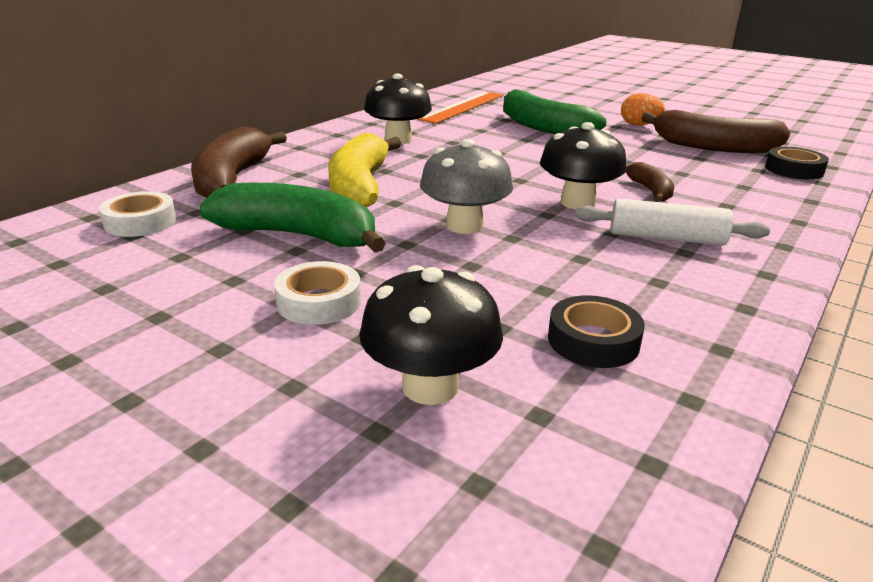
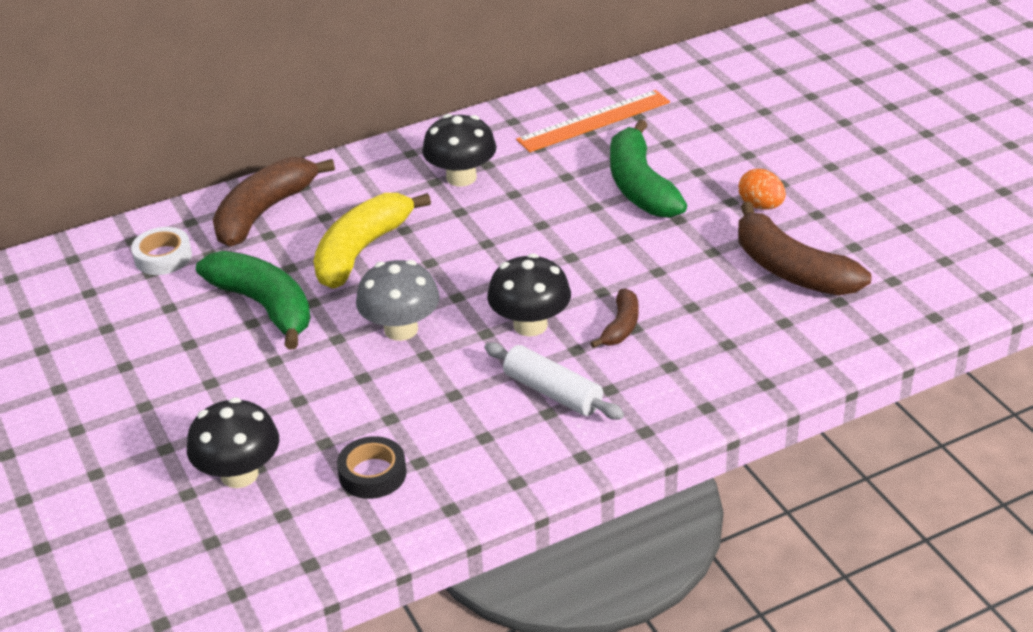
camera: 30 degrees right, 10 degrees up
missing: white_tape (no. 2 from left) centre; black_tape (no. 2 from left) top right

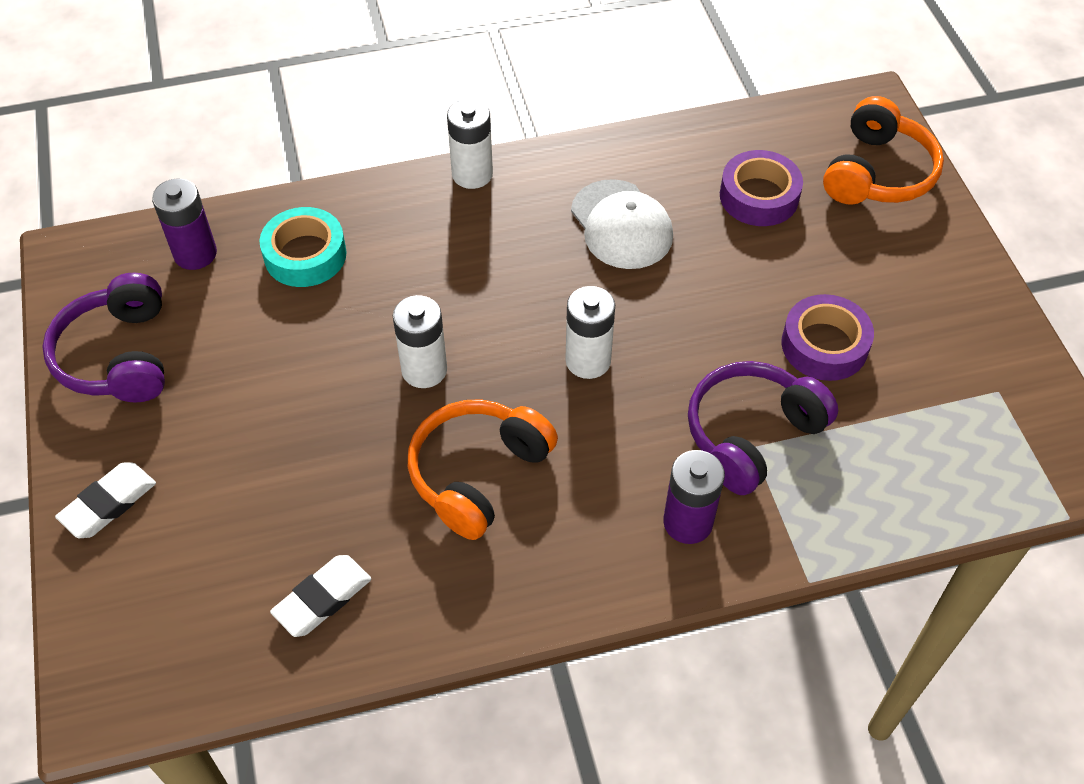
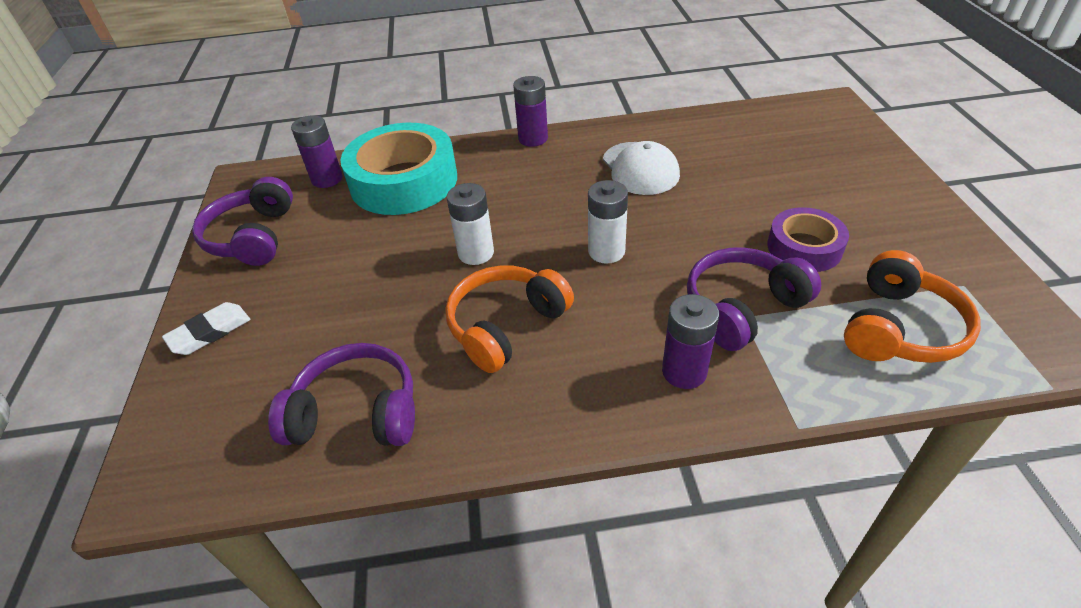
camera: 10 degrees right, 10 degrees down
missing: purple_tape (no. 1 from left) top right
relocated: orange_headphones (no. 2 from left) top right to middle right
exchanged: white_eraser (no. 2 from left) bottom left to purple_headphones (no. 2 from left) middle left
colour: white_battery (no. 2 from left) top centre to purple_battery (no. 2 from left) top centre
size: turquoise_tape top left = top centre x1.78

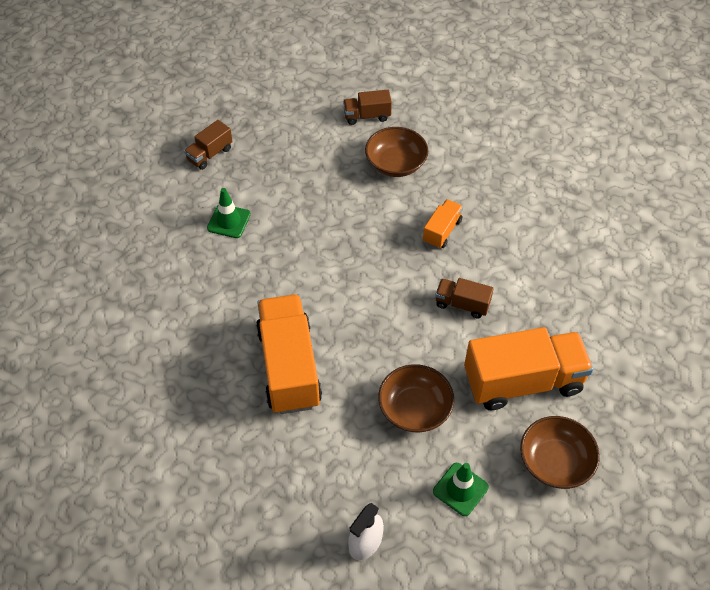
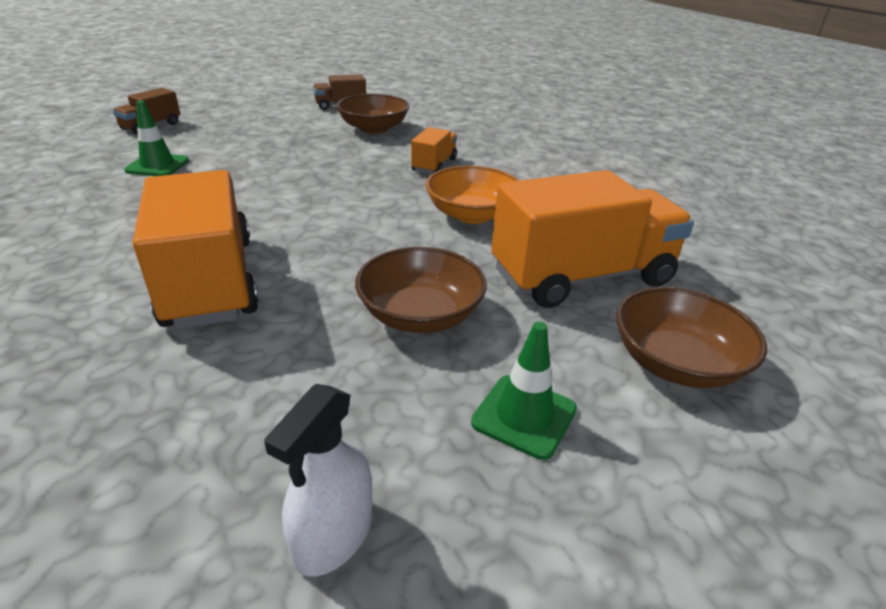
camera: 10 degrees left, 20 degrees down
exchanged: brown_truck (no. 3 from left) centre to orange_bowl top centre

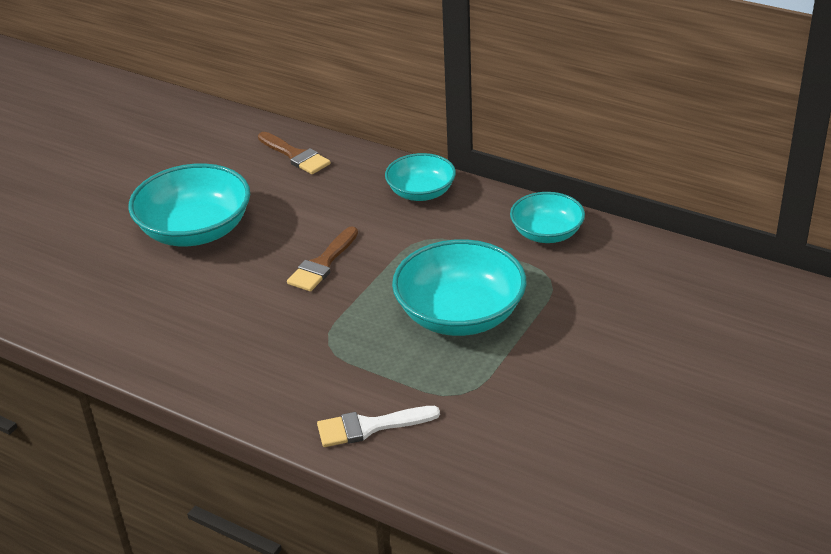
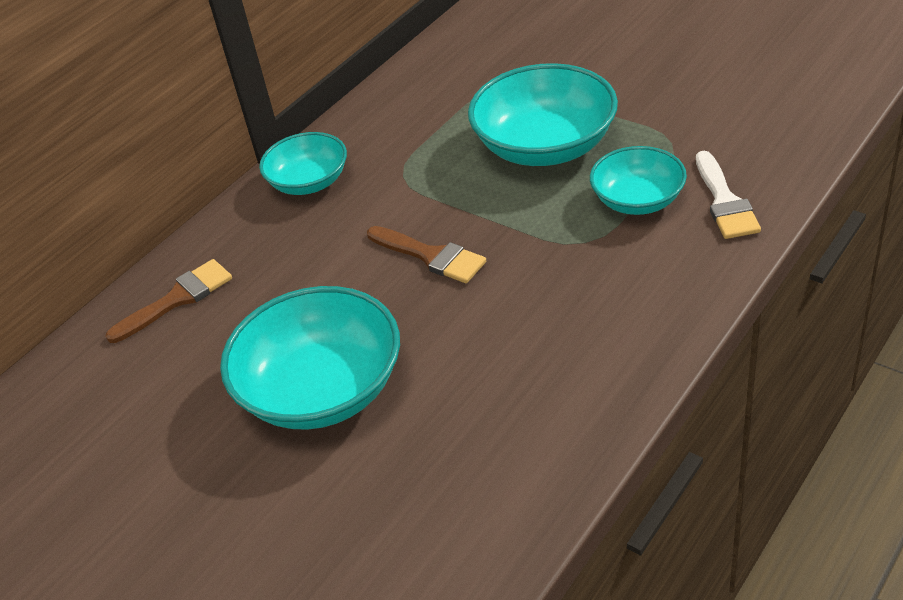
camera: 80 degrees left, 5 degrees up
relocated: turquoise_bowl (no. 4 from left) centre to top right

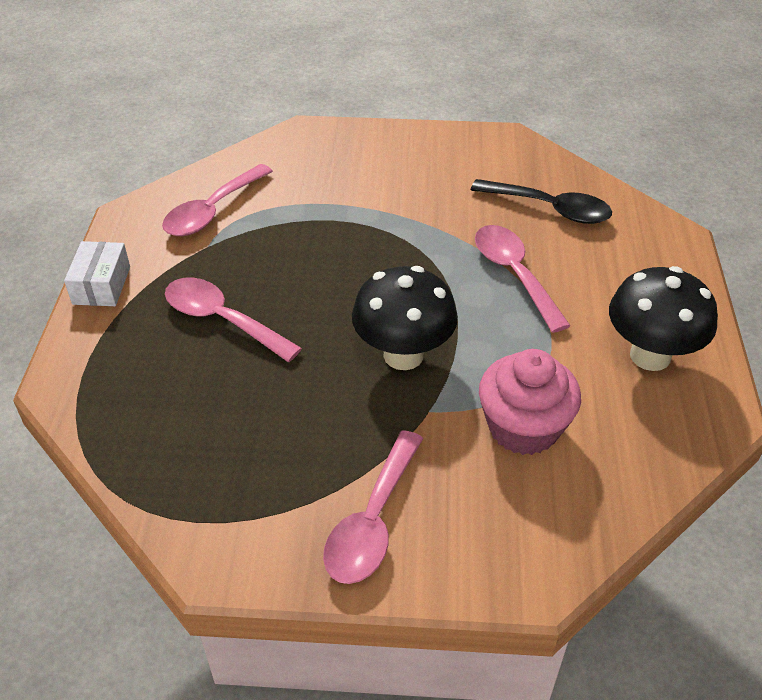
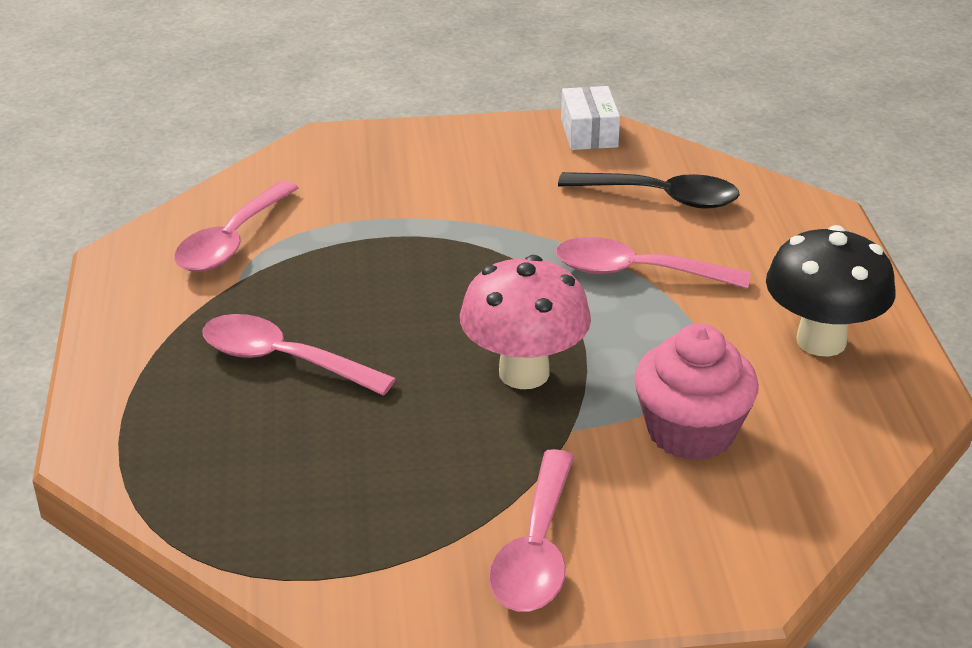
camera: 10 degrees left, 10 degrees down
relocated: white_box middle left to top centre
colour: black_mushroom (no. 1 from left) centre to pink_mushroom centre
spun: pink_spoon (no. 4 from left) middle right = middle right 45 degrees counterclockwise

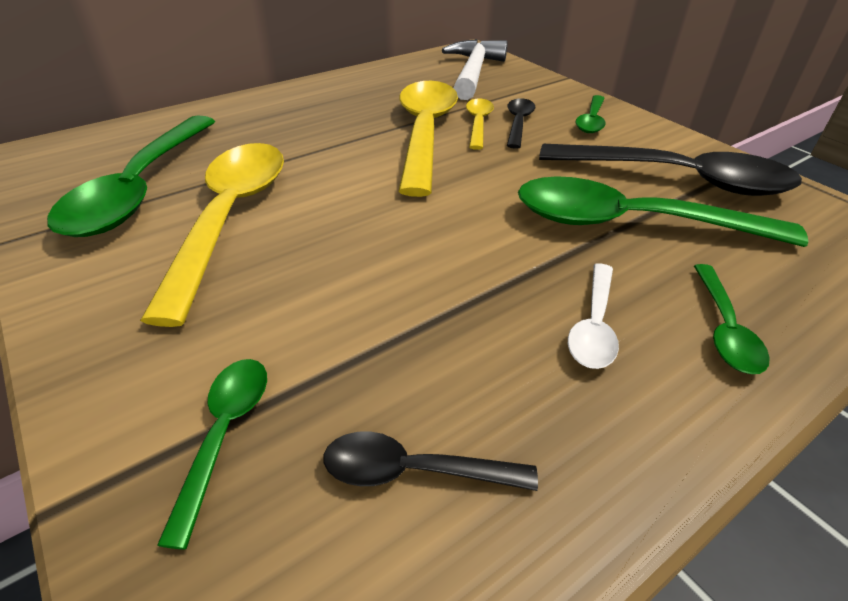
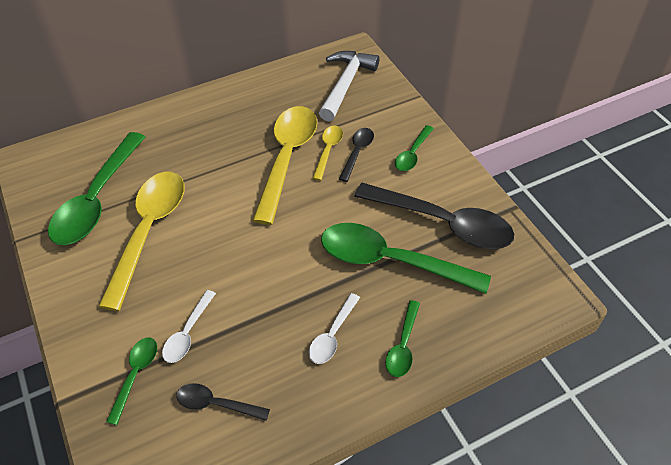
camera: 10 degrees right, 10 degrees up
appeared: white_spoon (no. 1 from left) bottom left

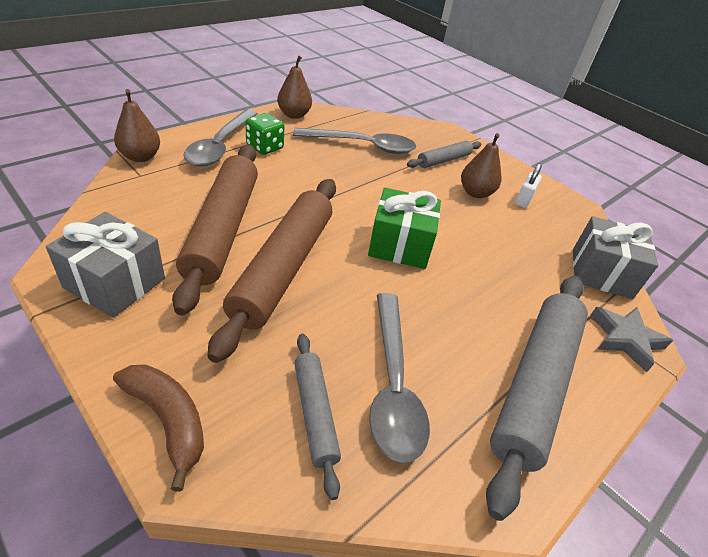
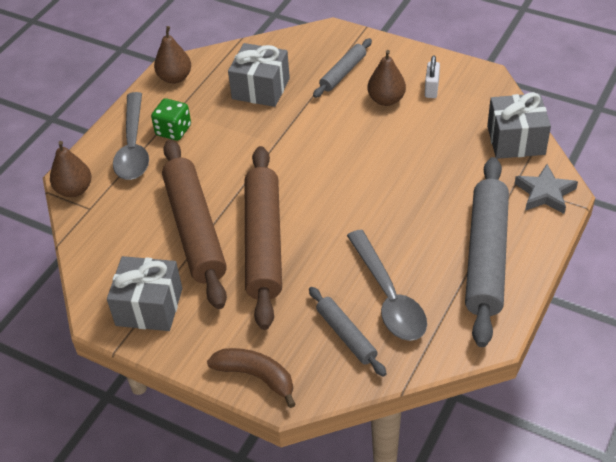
camera: 10 degrees left, 5 degrees up
missing: green_gift centre
exchanged: grey_spoon (no. 2 from left) top centre to grey_gift (no. 2 from left) top centre

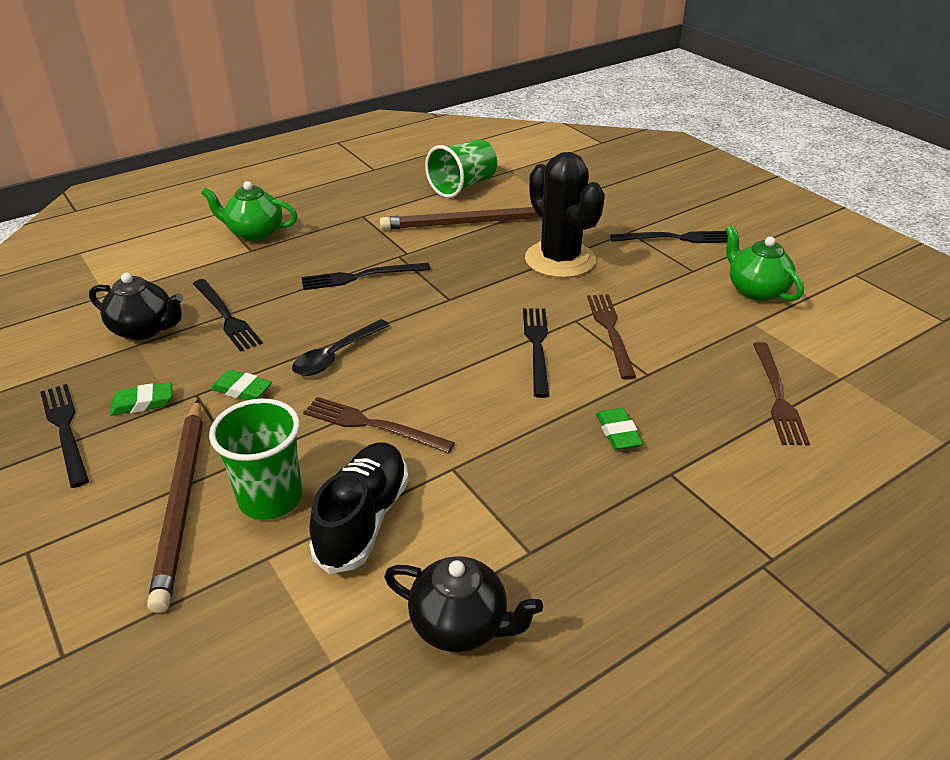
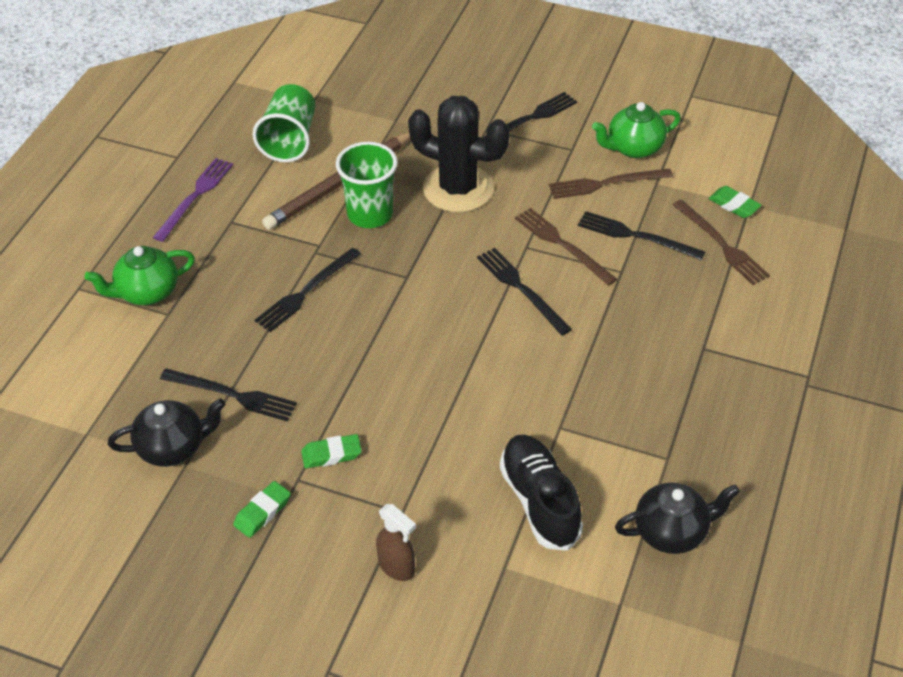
camera: 35 degrees left, 10 degrees up
missing: black_spoon centre
appeared: purple_fork top left
relocated: green_cup (no. 1 from left in the first image) middle left to green_cup (no. 2 from left) top centre; brown_fork (no. 1 from left in the first image) centre to brown_fork (no. 2 from left) top right; black_fork (no. 1 from left in the first image) middle left to black_fork (no. 5 from left) middle right; green_eraser (no. 3 from left) centre to top right
exchanged: brown_pencil (no. 1 from left) middle left to brown_spray_bottle bottom centre
spun: green_teapot (no. 2 from left) middle right = top right 45 degrees counterclockwise

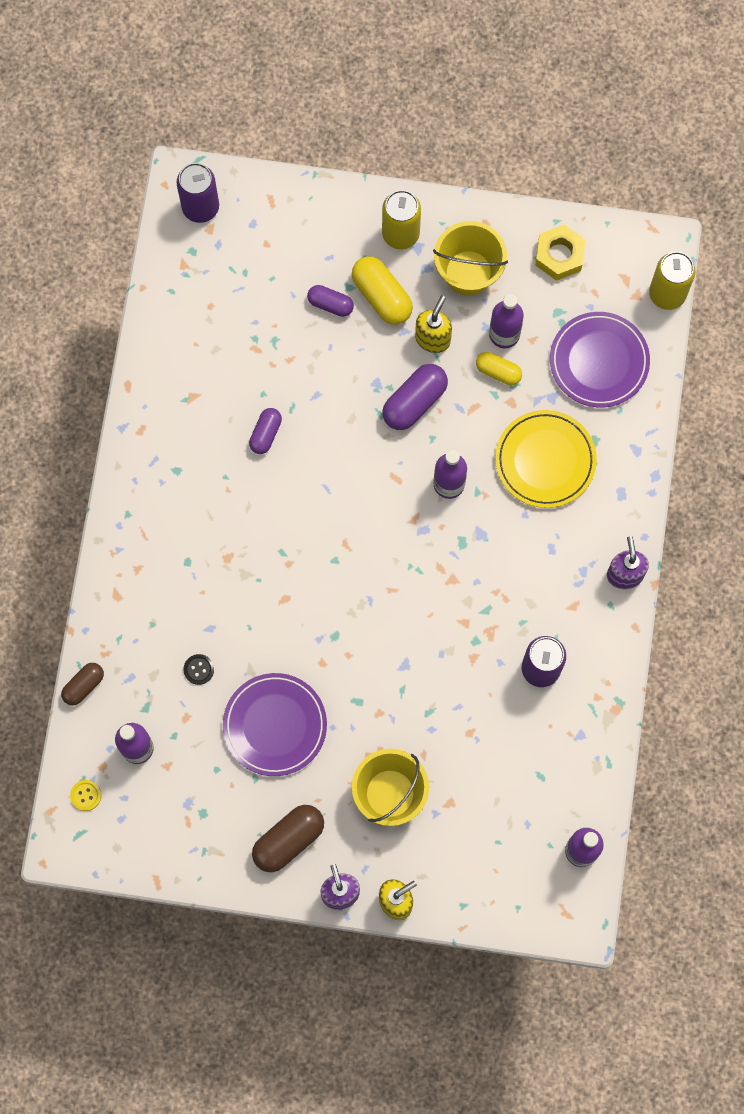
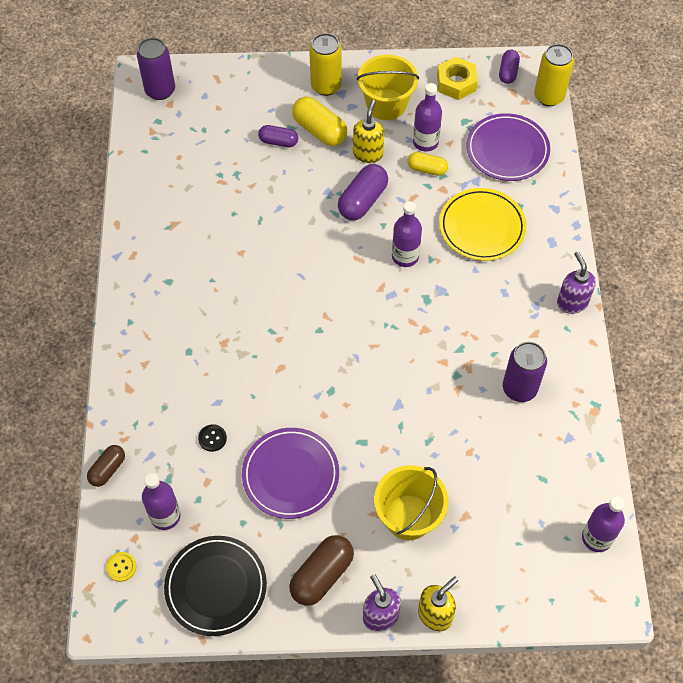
camera: 10 degrees left, 15 degrees down
appeared: black_plate bottom left
relocated: purple_capsule (no. 1 from left in the first image) centre to purple_capsule (no. 3 from left) top right

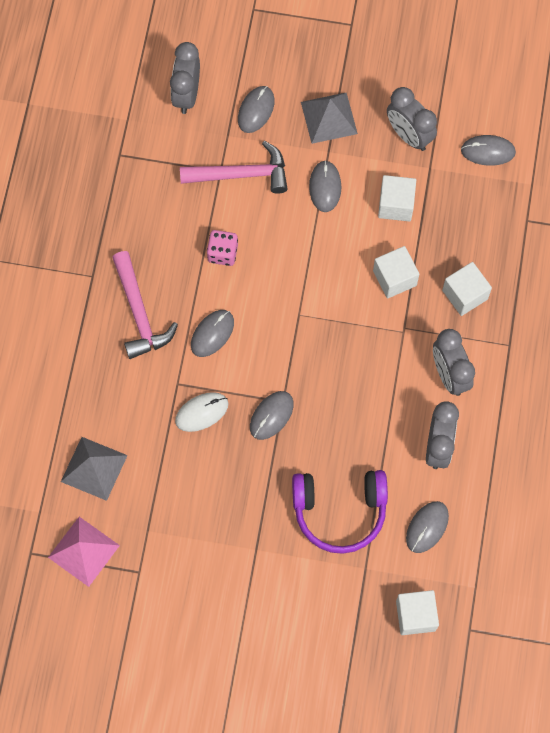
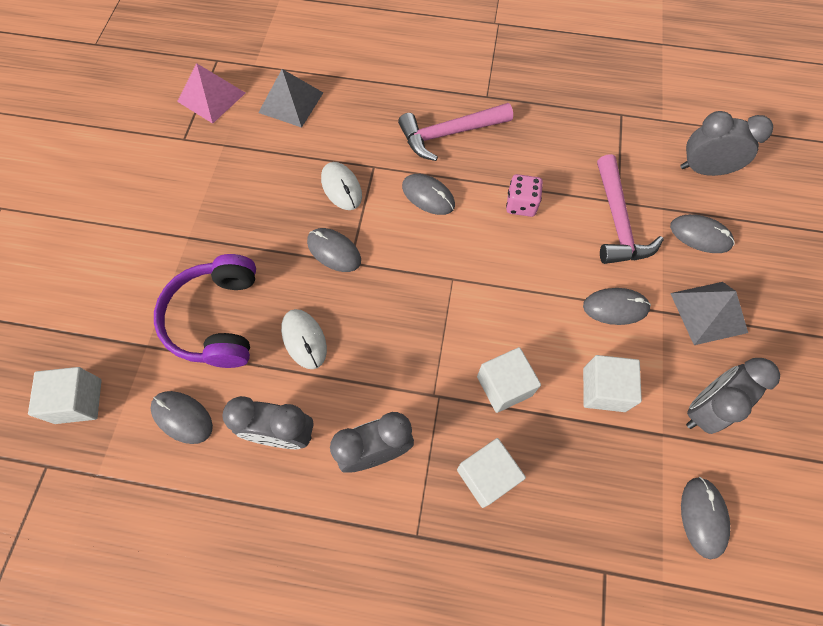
camera: 90 degrees right, 5 degrees down
appeared: white_mouse (no. 1 from left) centre

